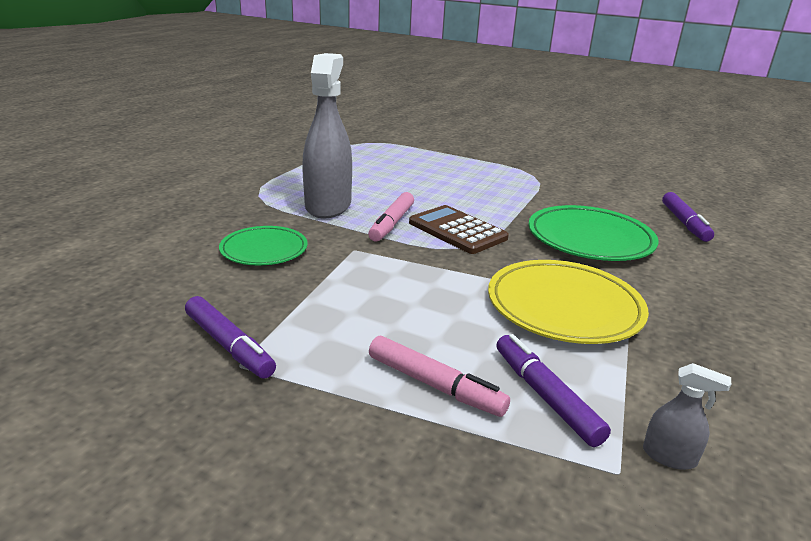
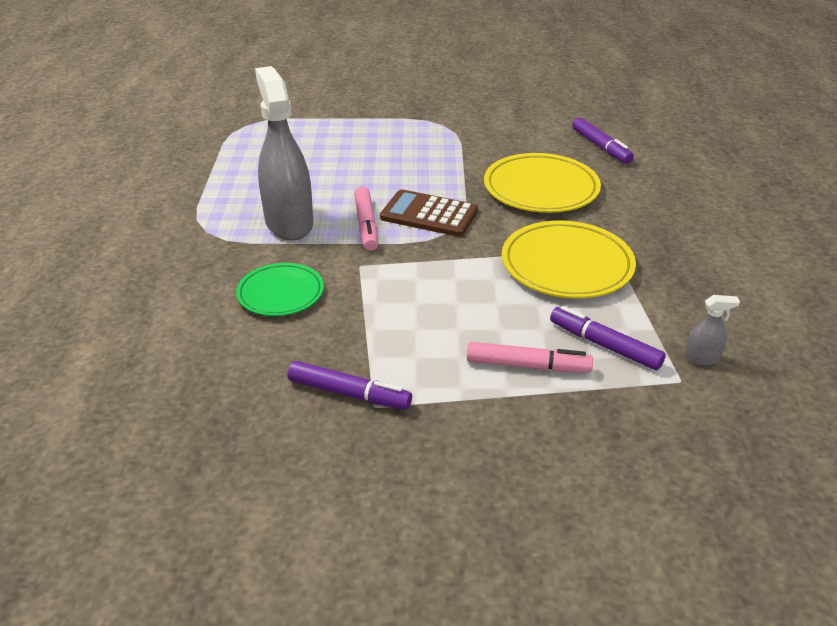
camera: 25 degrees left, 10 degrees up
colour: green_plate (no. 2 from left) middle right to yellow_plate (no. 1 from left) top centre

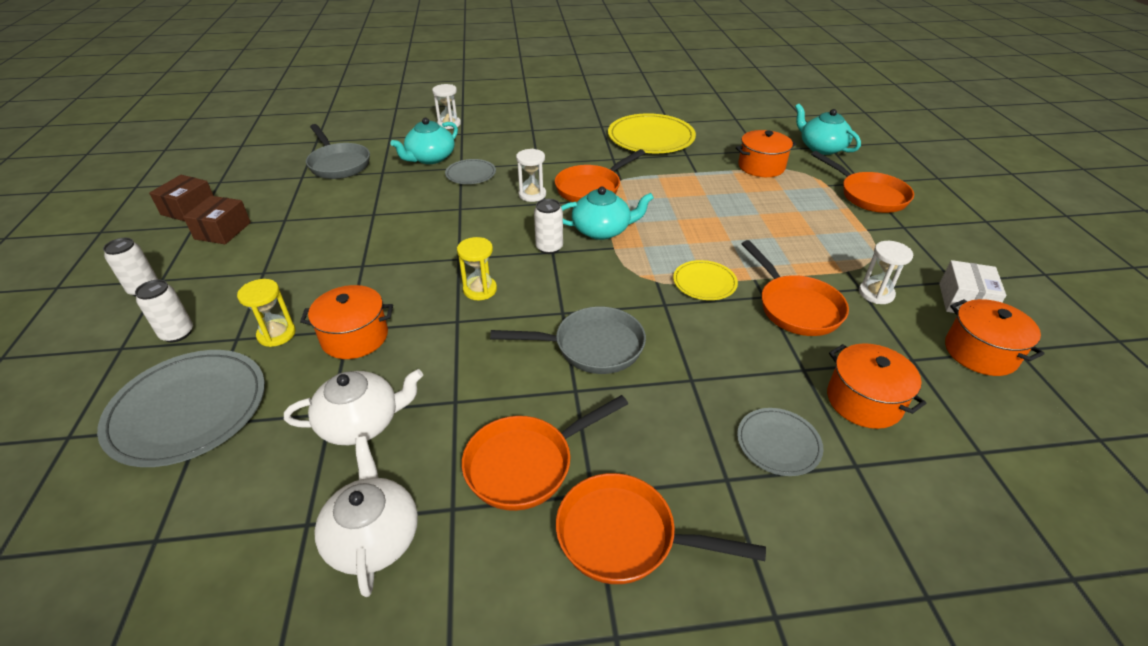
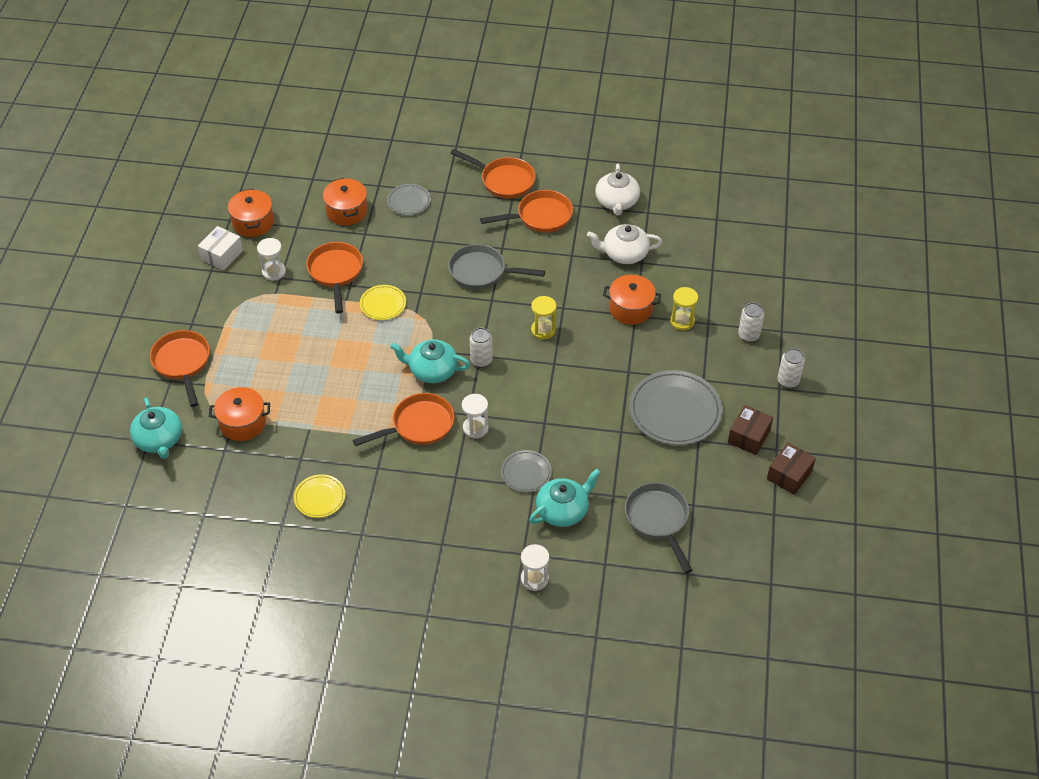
camera: 165 degrees left, 10 degrees up
relocated: grey_plate (no. 1 from left in the first image) middle left to grey_plate (no. 3 from left) centre
size: yellow_plate (no. 1 from left) top centre = middle left x0.53

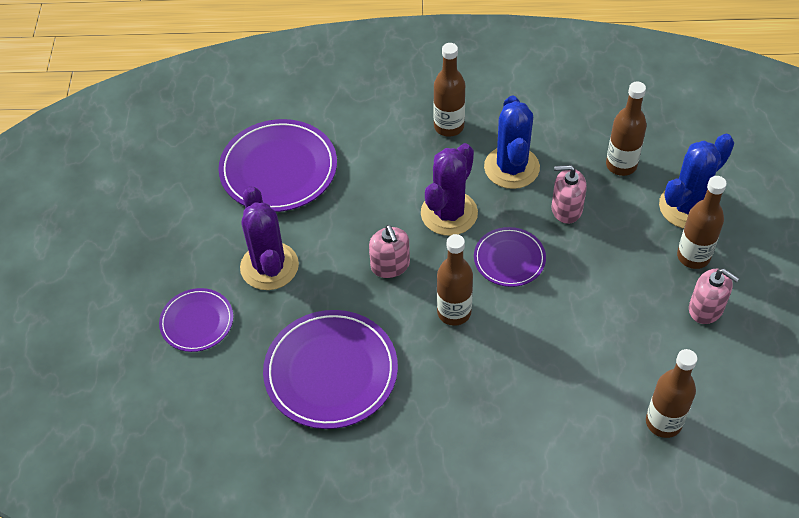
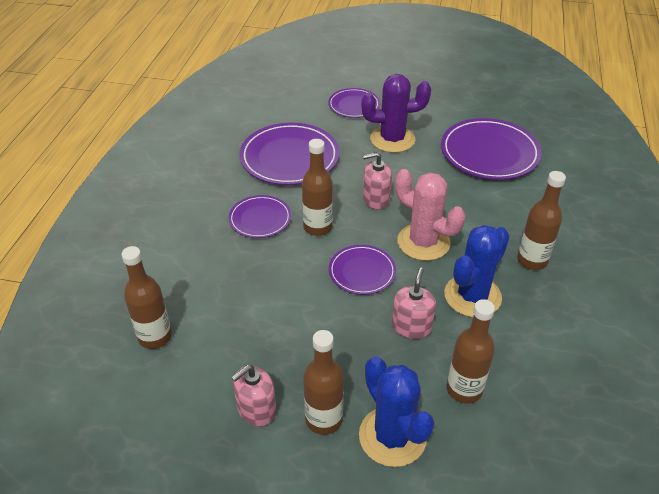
camera: 100 degrees right, 10 degrees down
appeared: purple_plate (no. 1 from left) centre
colour: purple_cactus (no. 2 from left) centre to pink_cactus centre
spun: blue_cactus (no. 1 from left in the first image) top centre = middle right 60 degrees counterclockwise

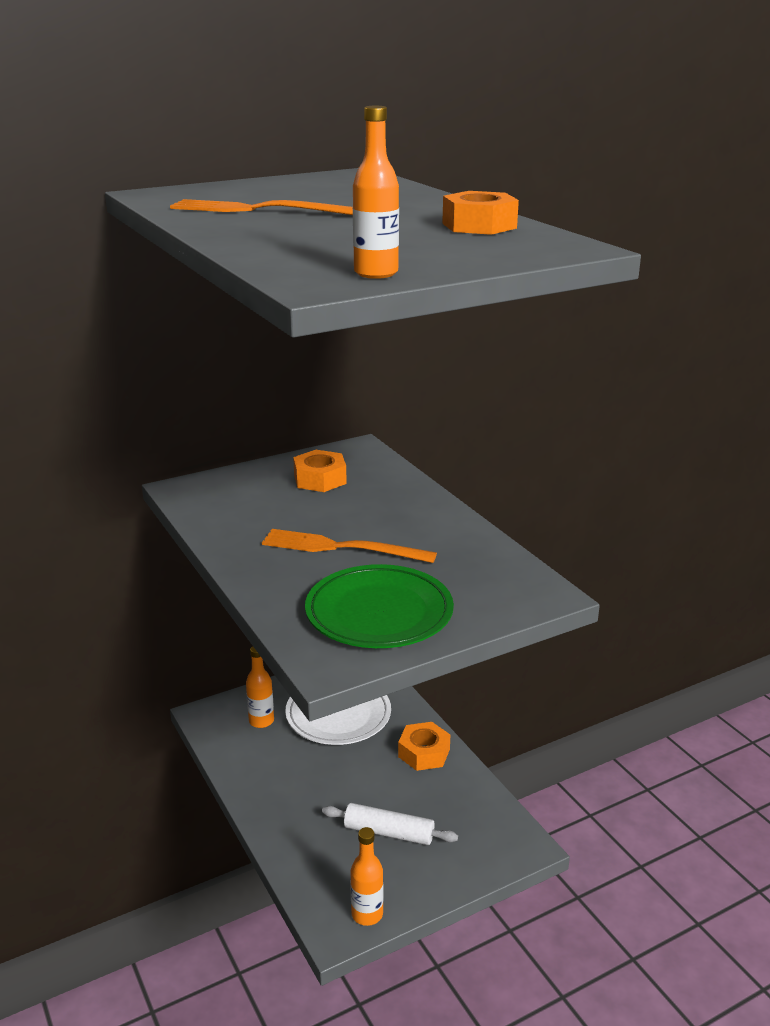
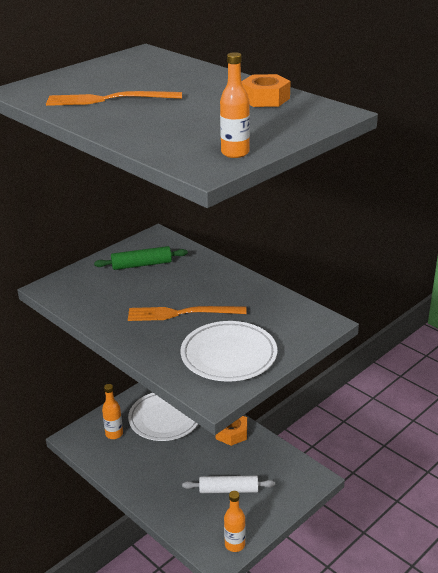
camera: 15 degrees left, 5 degrees up
exchanged: orange_nut (no. 1 from left) centre to green_rolling_pin middle left
colour: green_plate centre to white_plate (no. 2 from left) centre

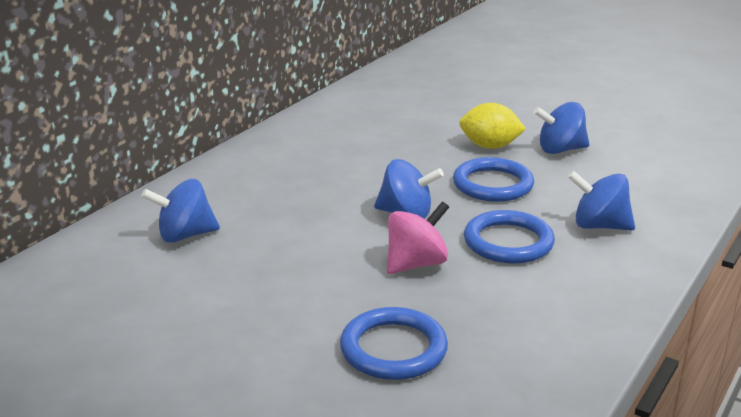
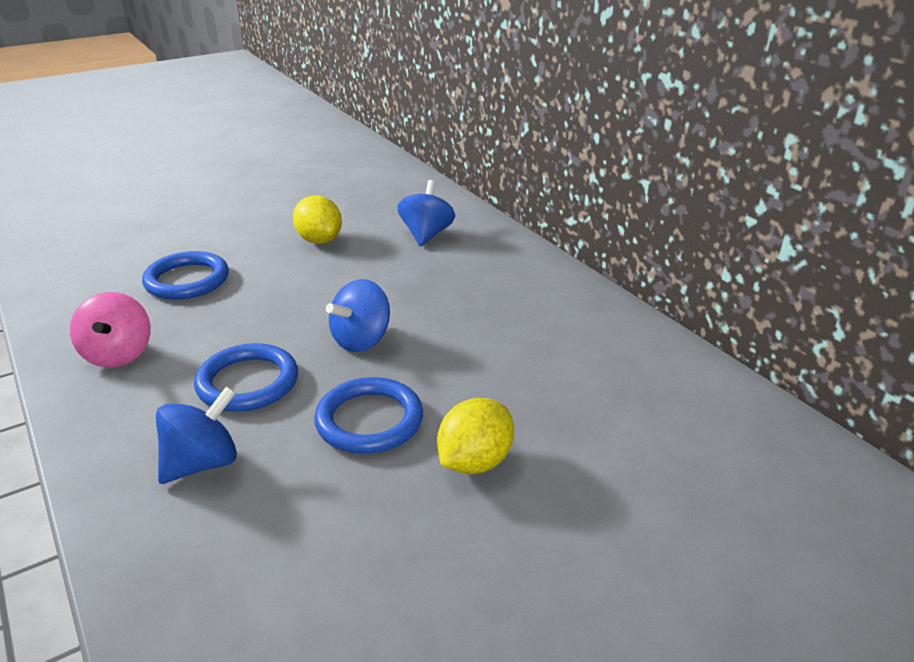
camera: 115 degrees right, 5 degrees up
missing: blue_spinning_top (no. 3 from left) top right
appeared: yellow_lemon (no. 1 from left) top centre
relocated: pink_spinning_top centre to middle left

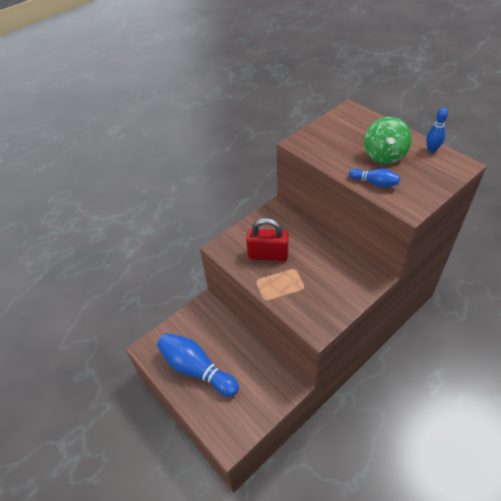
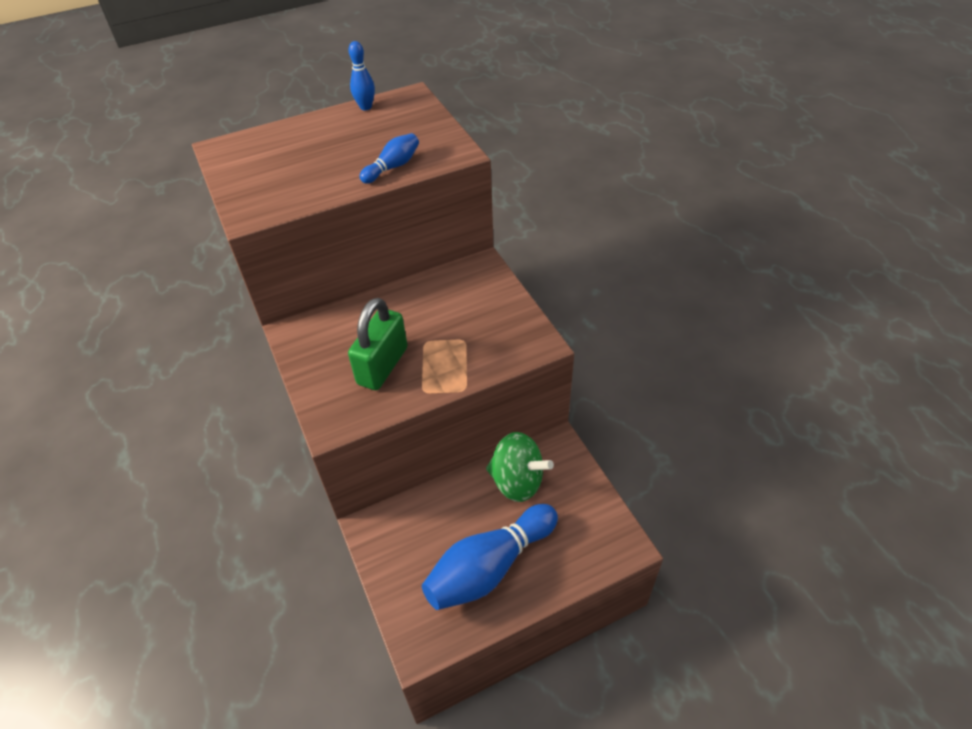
camera: 75 degrees left, 0 degrees up
relocated: green_spinning_top top right to centre
colour: red_padlock centre to green_padlock centre

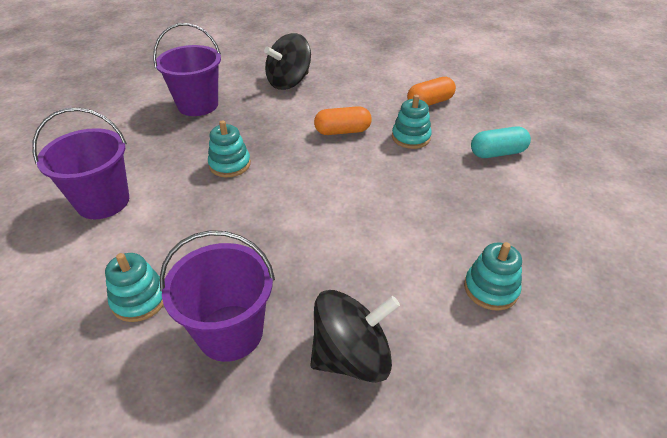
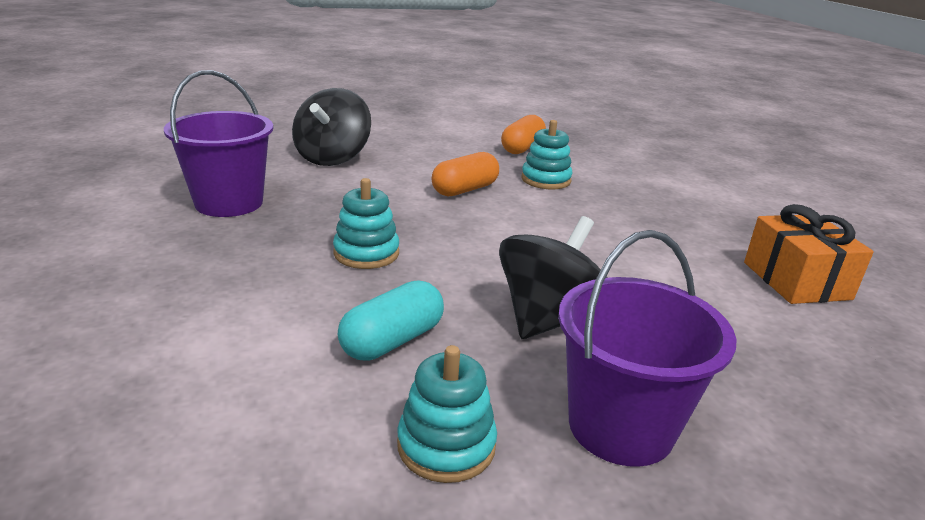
camera: 35 degrees left, 15 degrees down
missing: purple_bucket (no. 1 from left) middle left
relocated: turquoise_capsule top right to centre; black_spinning_top (no. 2 from left) bottom centre to centre
exchanged: turquoise_stacking_toy (no. 4 from left) middle right to orange_gift middle right

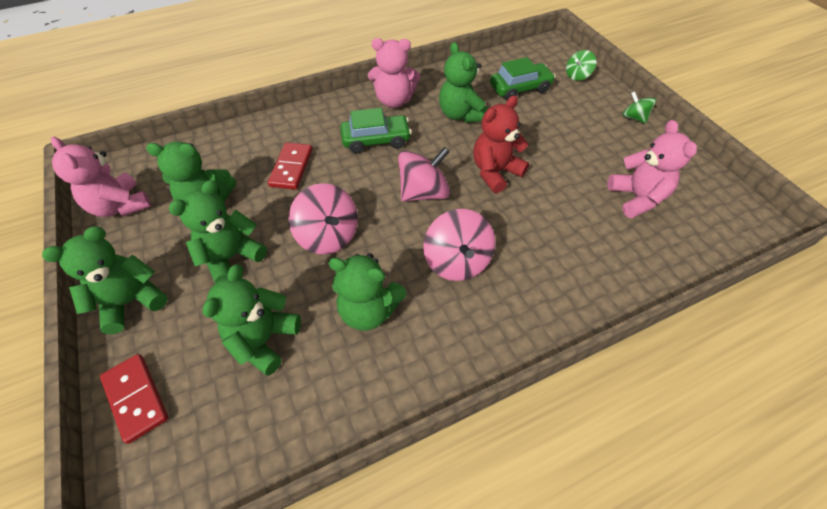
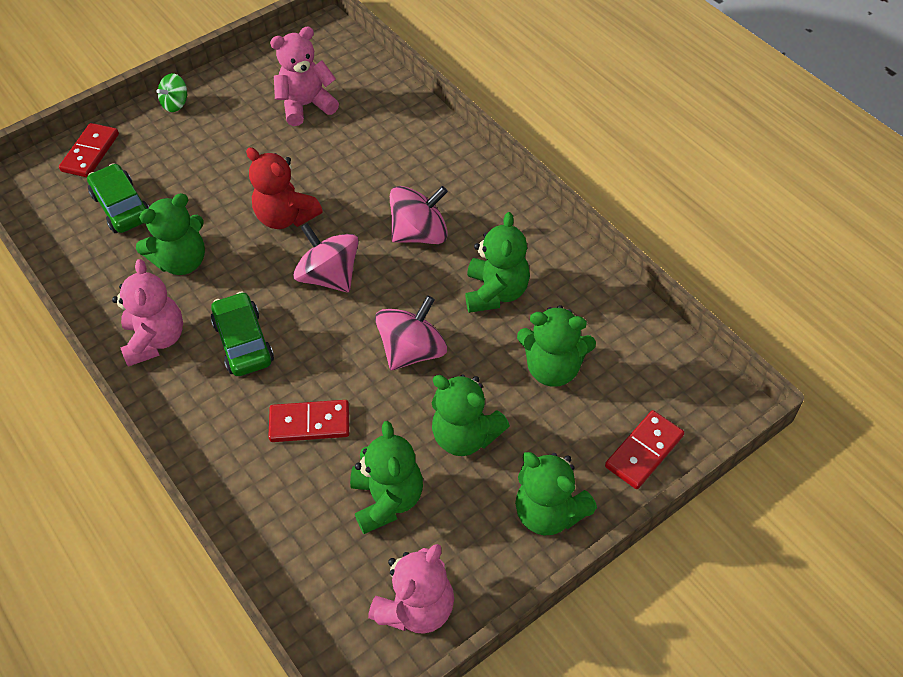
camera: 100 degrees left, 0 degrees up
exchanged: green_spinning_top (no. 1 from left) top right to red_domino (no. 1 from left) top left

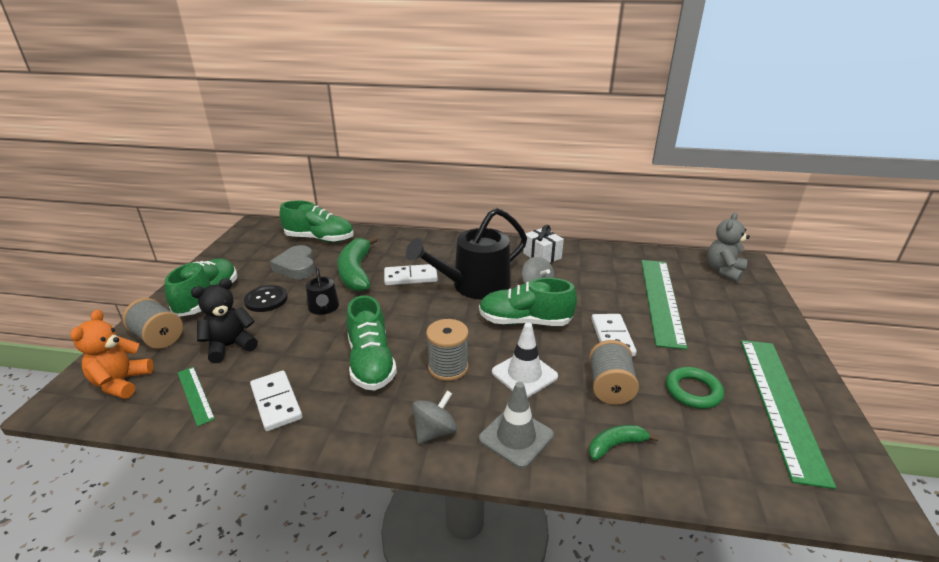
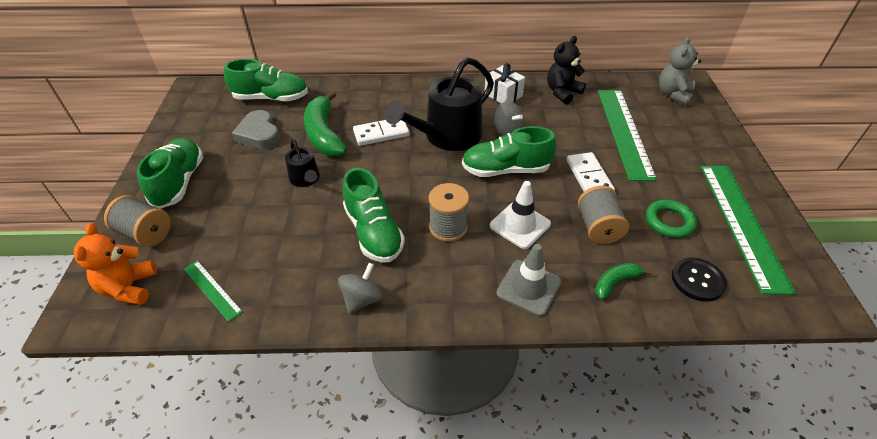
camera: 10 degrees left, 15 degrees up
missing: white_domino (no. 1 from left) bottom left
relocated: grey_spinning_top (no. 1 from left) bottom centre to centre; black_teddy_bear middle left to top centre; black_button middle left to middle right

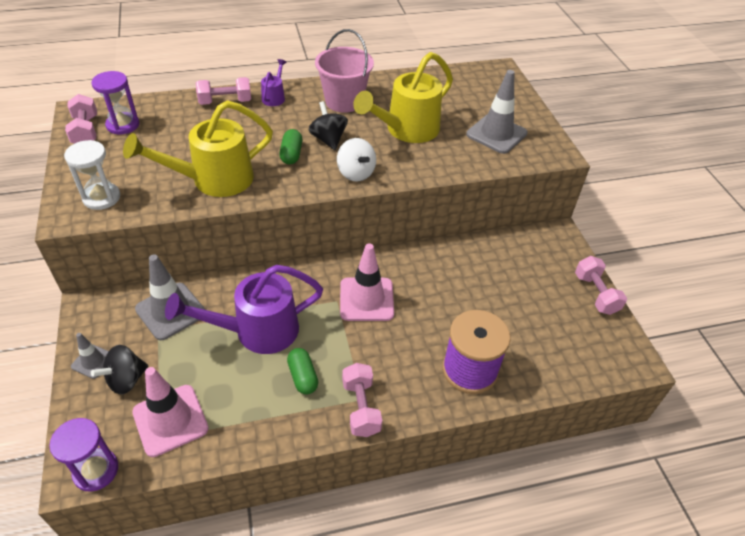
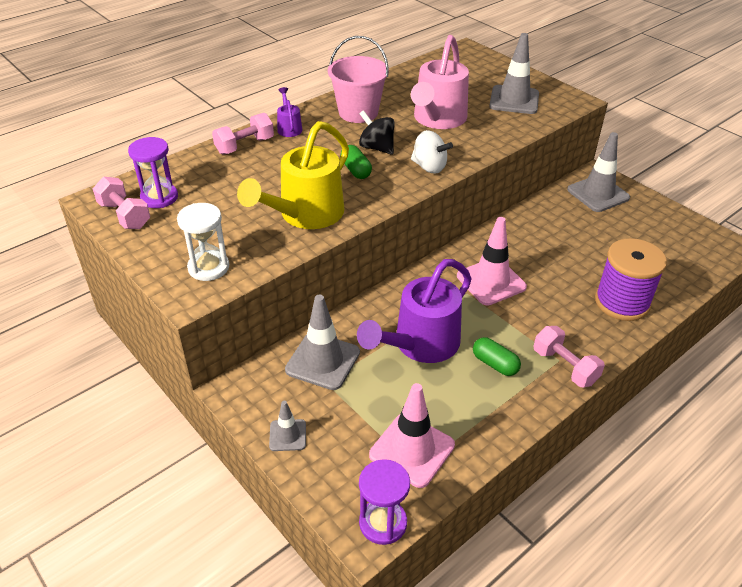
camera: 25 degrees left, 5 degrees down
missing: black_spinning_top (no. 1 from left) bottom left; pink_dumbbell (no. 4 from left) middle right
appeared: grey_traffic_cone (no. 4 from left) top right
colour: yellow_watering_can (no. 2 from left) top centre to pink_watering_can top centre

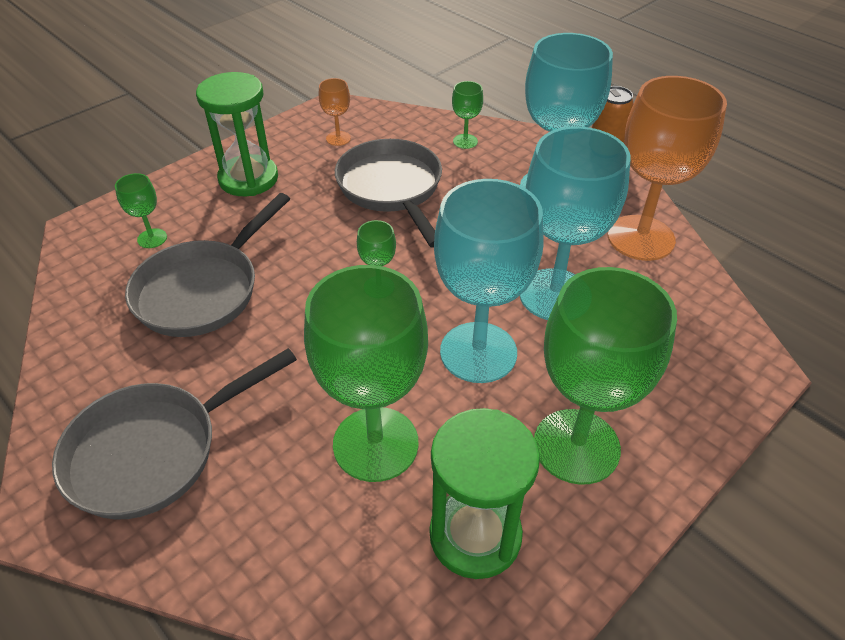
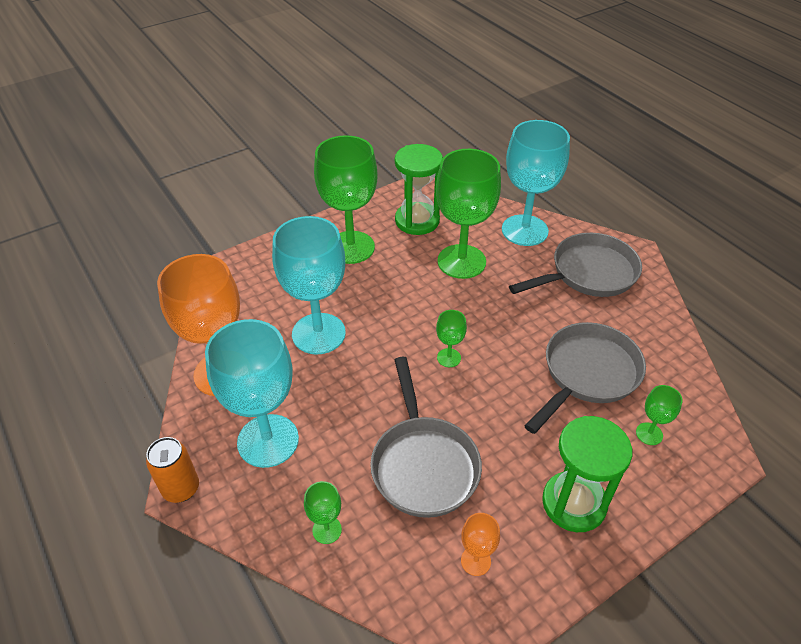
camera: 170 degrees left, 0 degrees up
relocated: turquoise_goblet (no. 1 from left in the first image) centre to turquoise_goblet (no. 3 from left) top right

